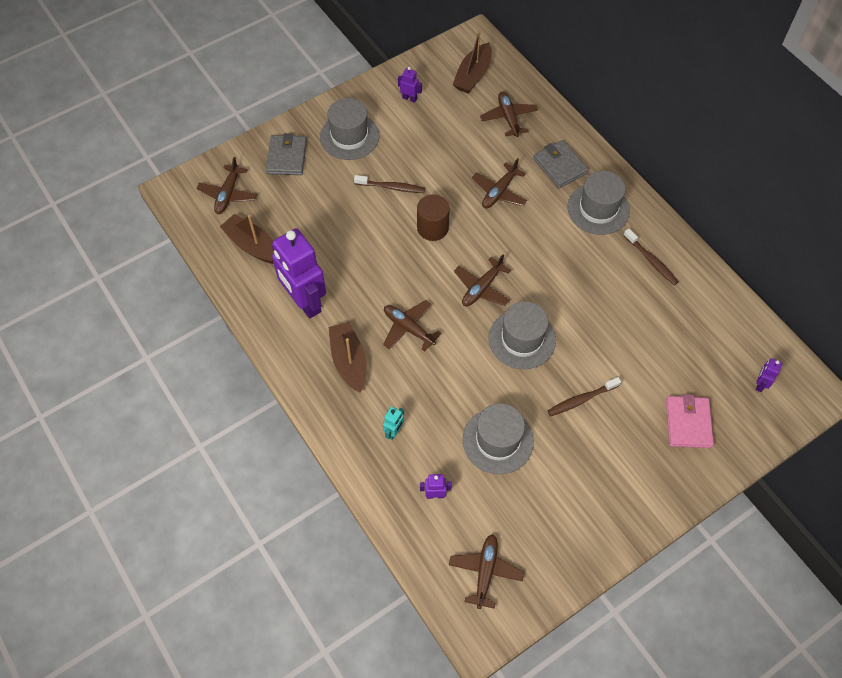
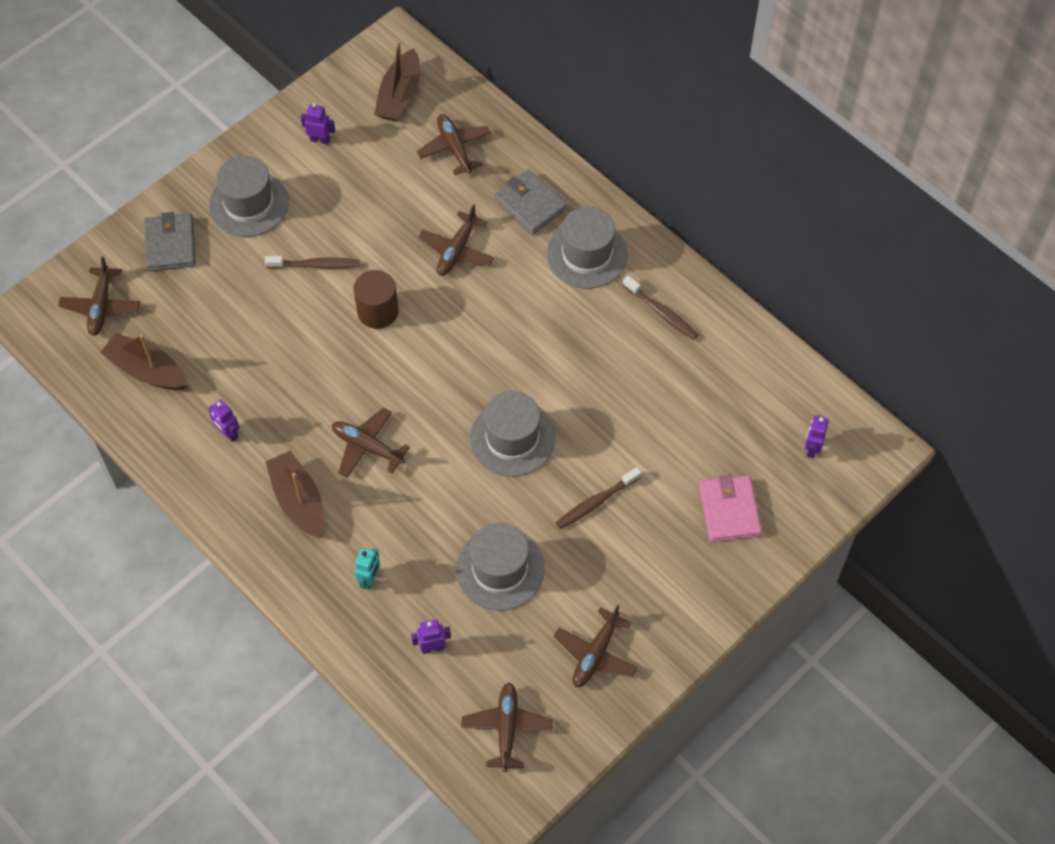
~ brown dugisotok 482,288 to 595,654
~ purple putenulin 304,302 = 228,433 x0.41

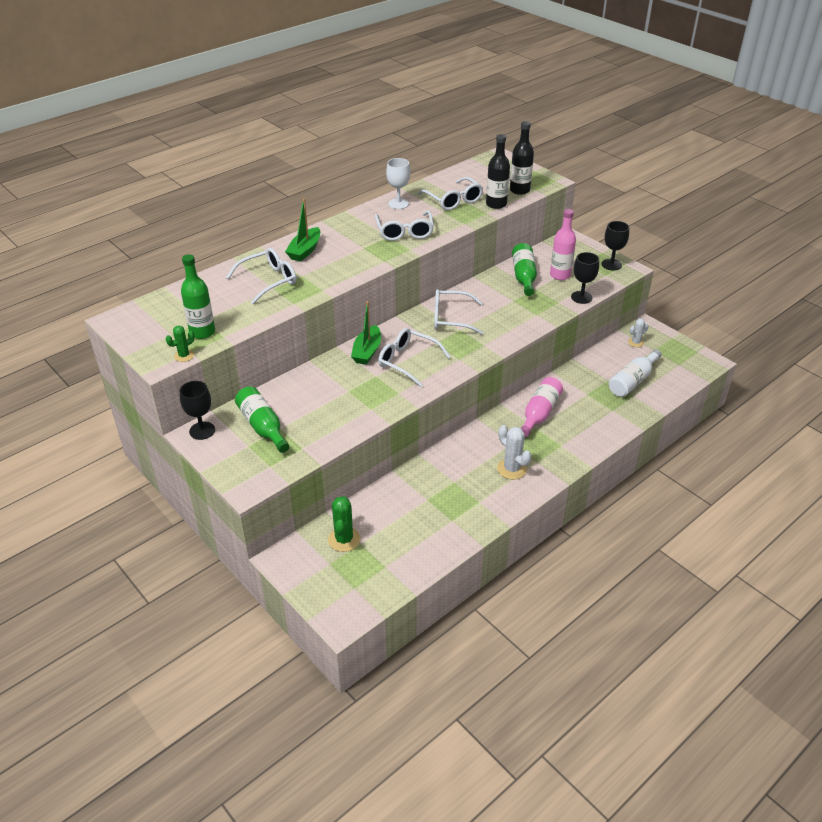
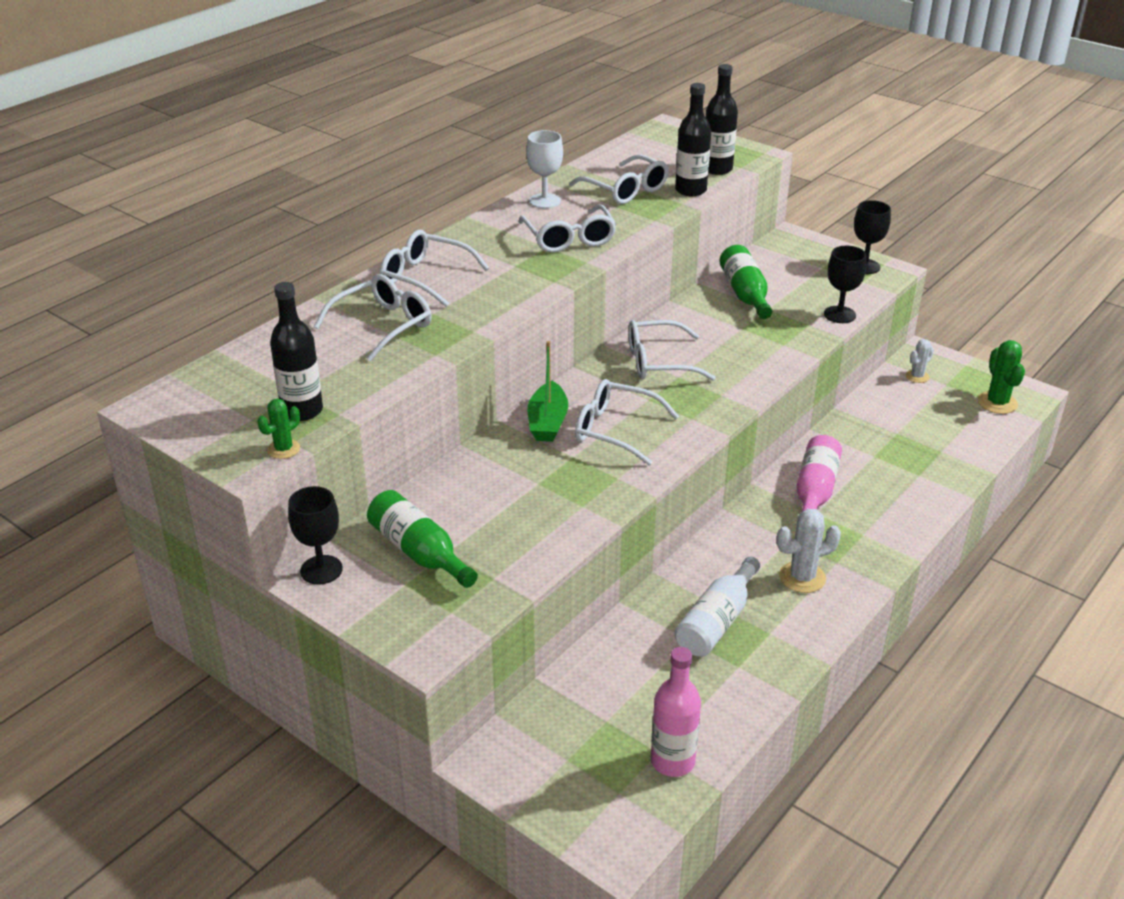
~ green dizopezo 344,539 to 997,403
~ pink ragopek 560,275 to 672,761
~ white ragopek 632,381 to 716,621
~ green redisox 305,250 to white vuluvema 425,277
~ green ragopek 202,332 to black ragopek 302,411
~ white dizopezo 512,469 = 802,577 60 degrees counterclockwise

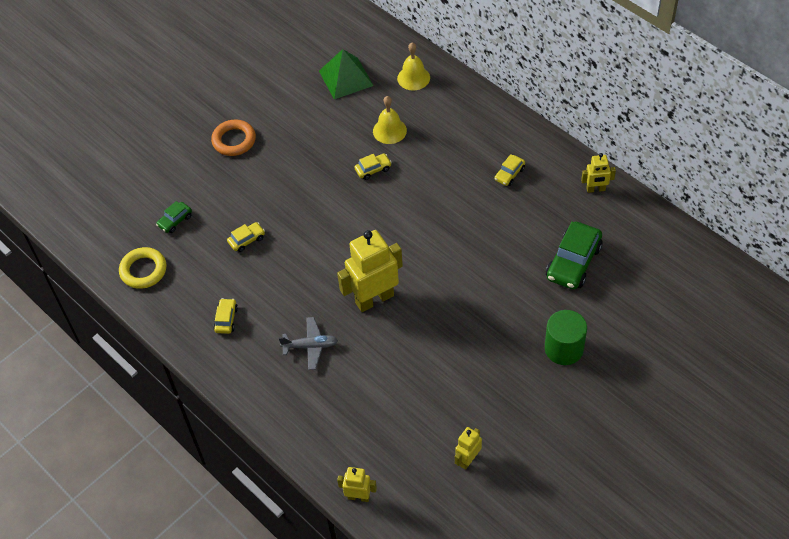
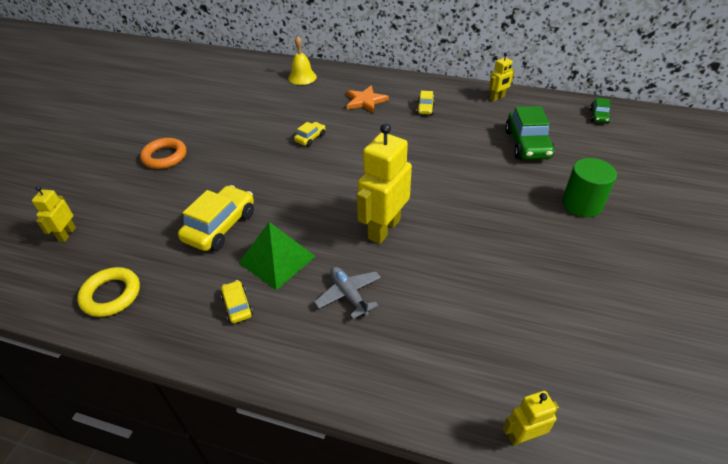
- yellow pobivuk 389,130
+ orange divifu 365,101
~ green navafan 175,221 to 598,116
~ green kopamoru 345,78 to 277,259
~ yellow putenulin 468,460 to 67,234
~ grey dugisotok 310,346 = 349,295 90 degrees counterclockwise
~ yellow navafan 247,240 = 220,226 x1.97

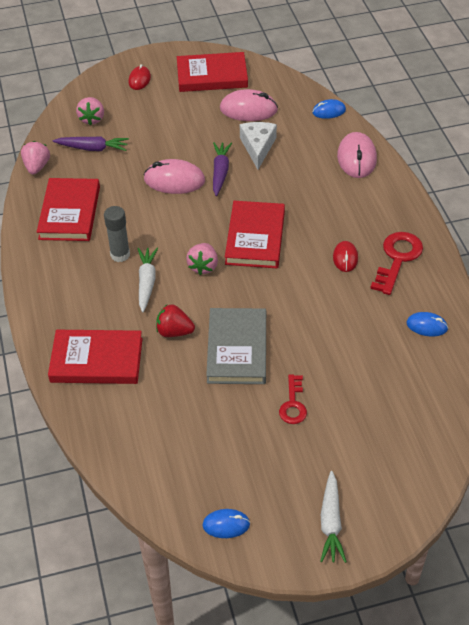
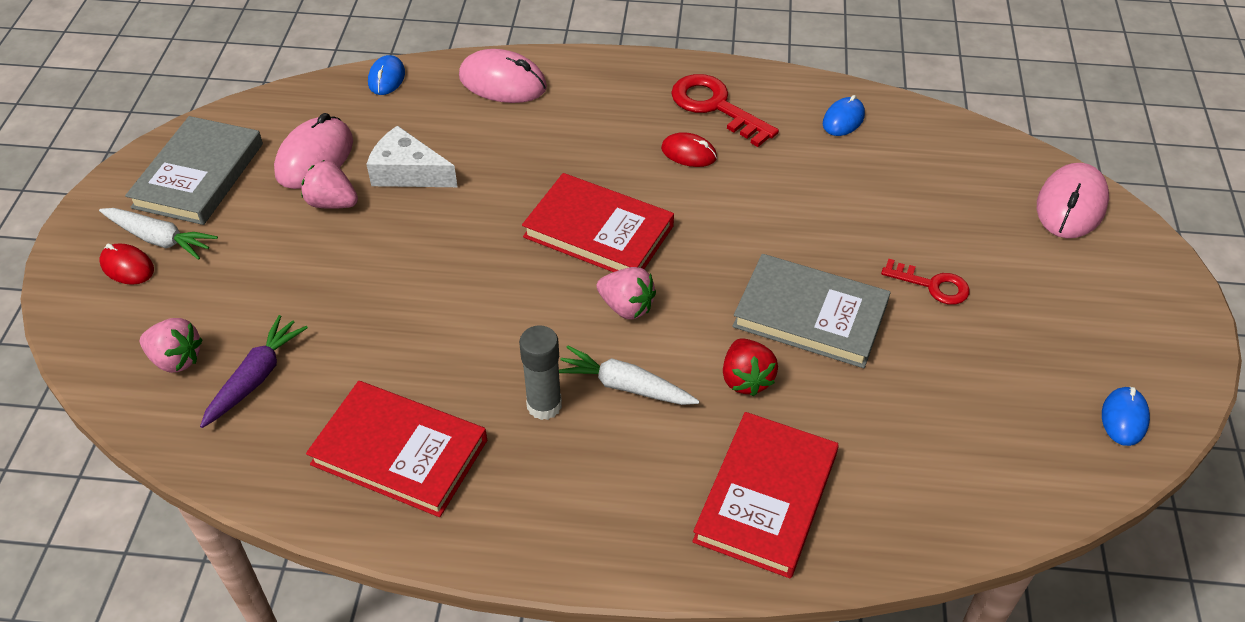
- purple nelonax 220,172
~ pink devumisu 37,167 to 332,203
~ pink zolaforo 174,180 to 1071,205
~ white nelonax 331,522 to 159,239
~ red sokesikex 212,76 to grey sokesikex 199,175
~ red devumisu 174,331 = 746,379 45 degrees counterclockwise

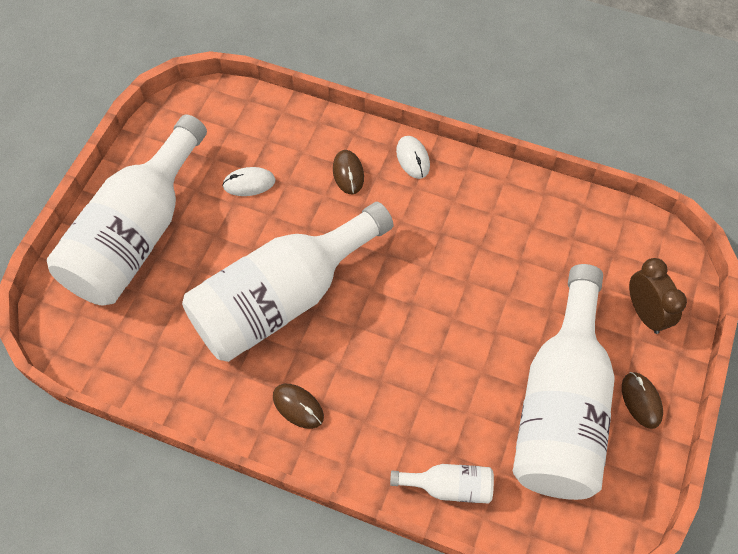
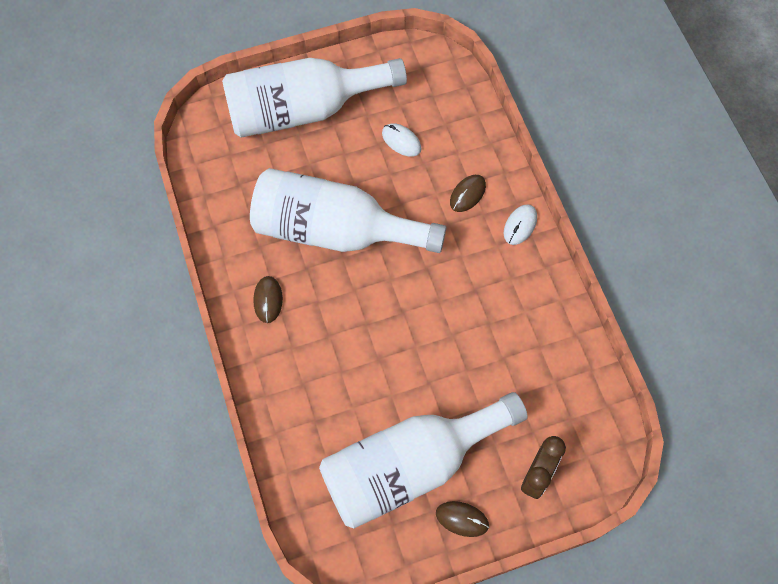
- white ragopek 449,486
~ brown zolaforo 641,401 = 462,519 75 degrees clockwise

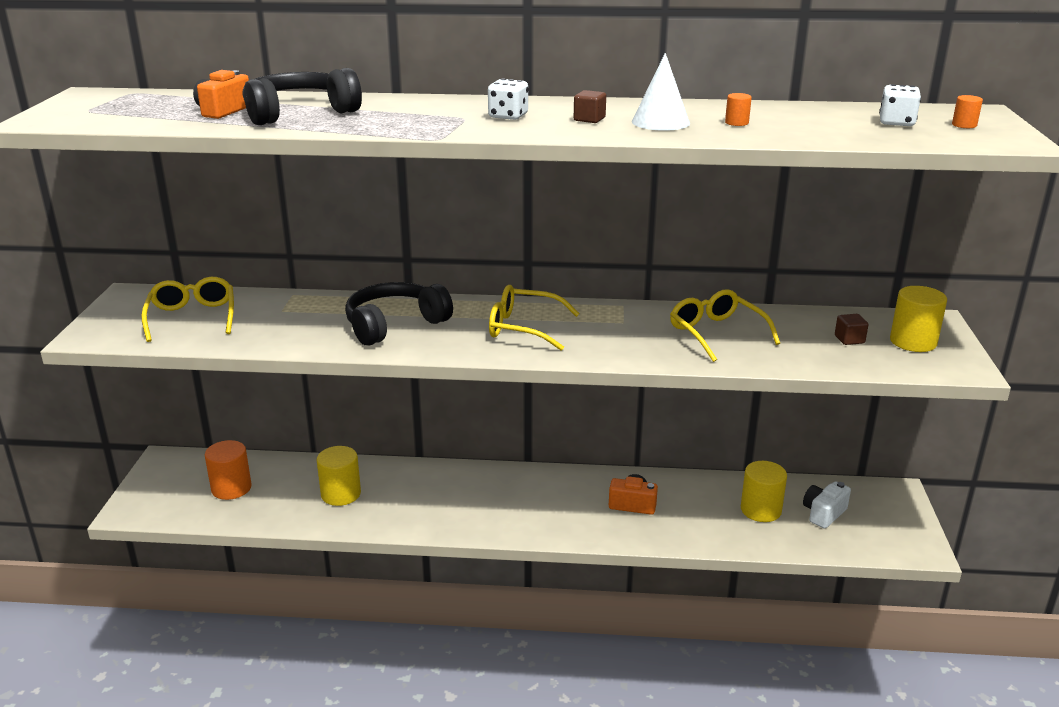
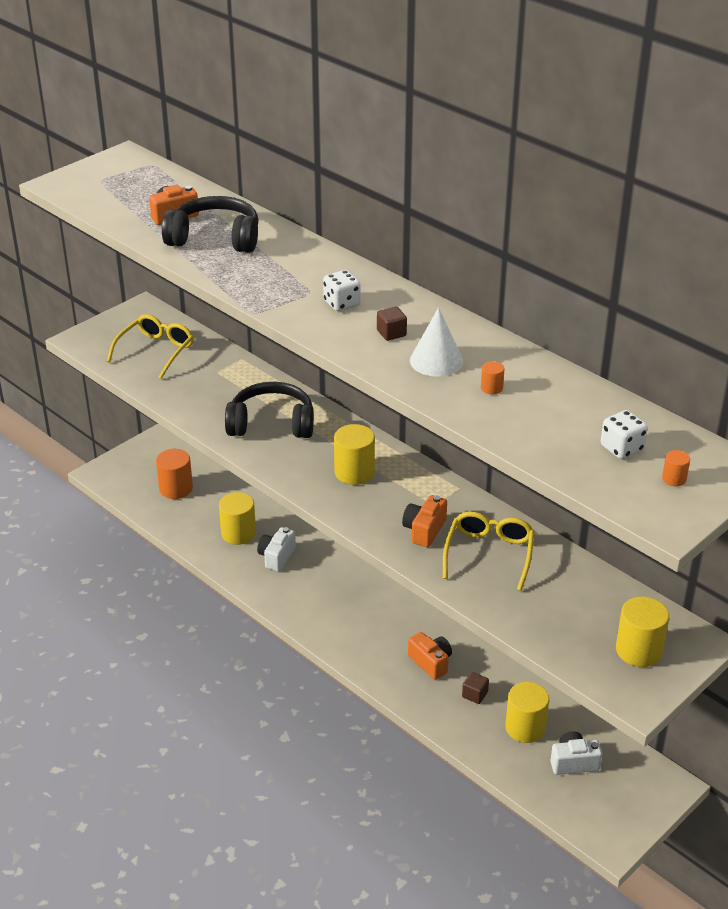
+ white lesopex 276,557
+ orange lesopex 424,530
~ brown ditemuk 849,339 to 474,695
~ yellow vuluvema 523,328 to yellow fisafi 354,472

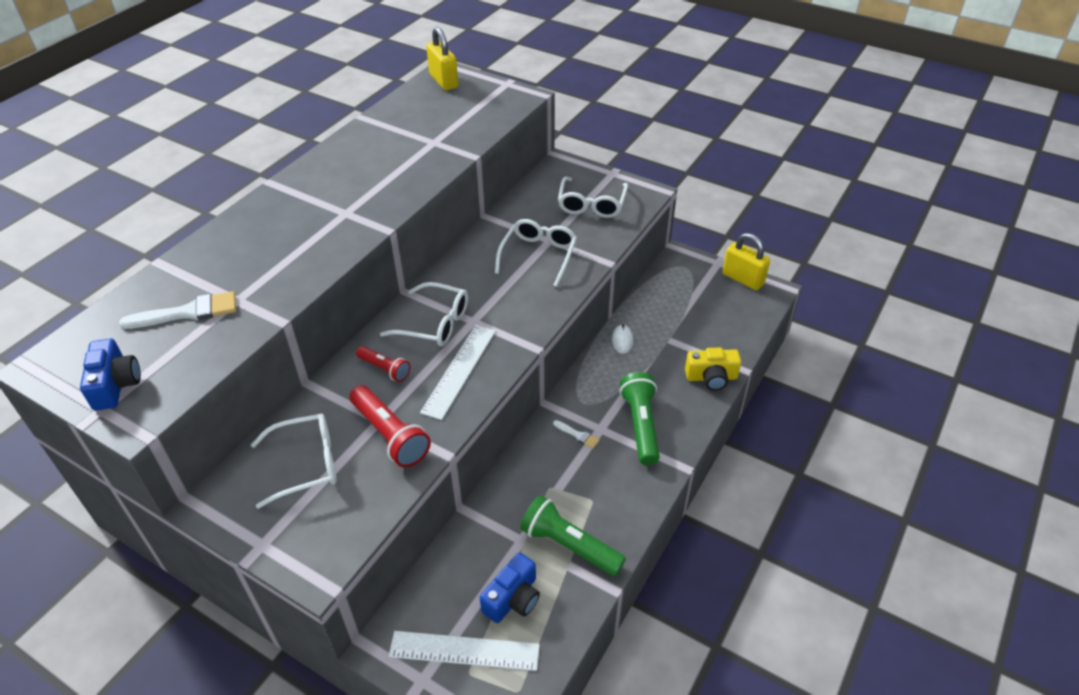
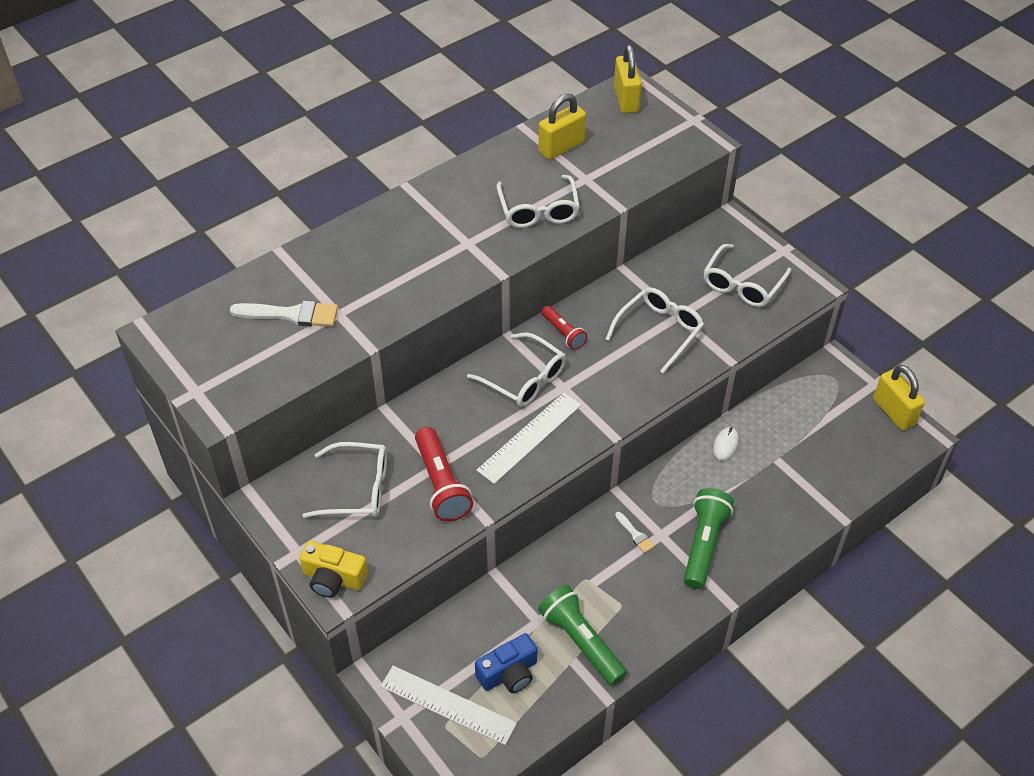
- blue lesopex 116,385
+ white vuluvema 538,210
+ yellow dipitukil 561,147
~ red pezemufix 385,369 to 563,333
~ yellow lesopex 711,377 to 333,578

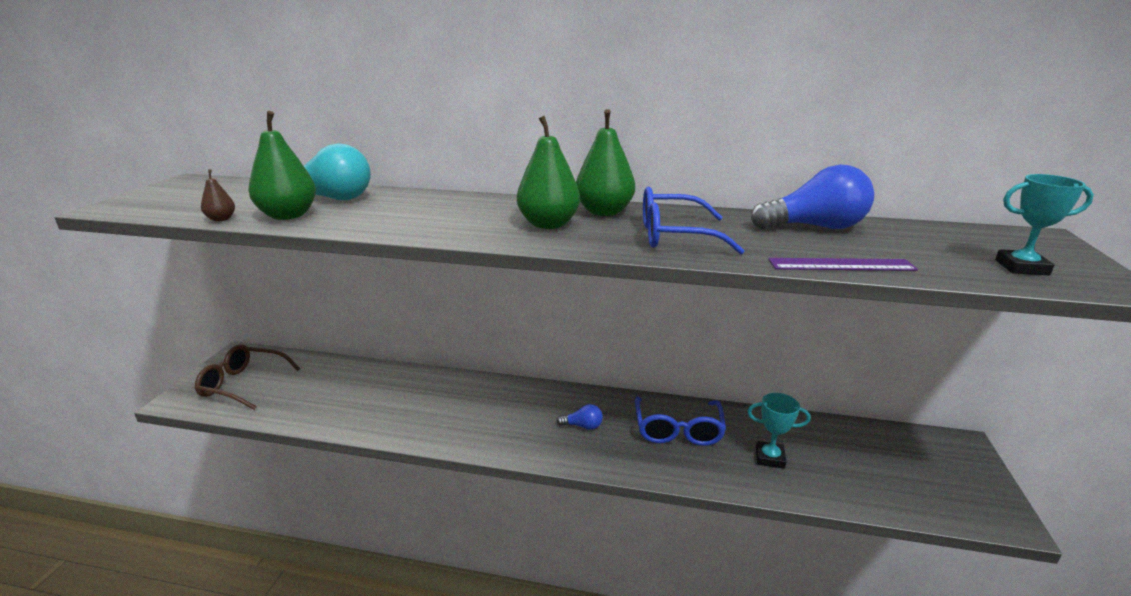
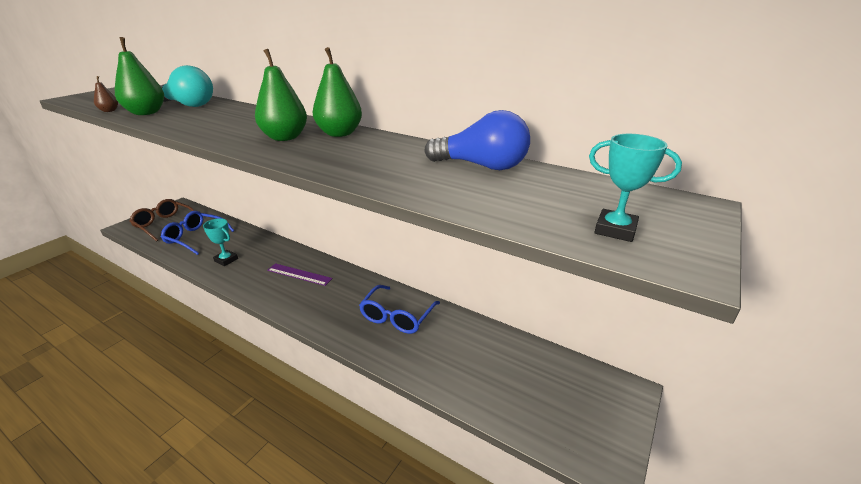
- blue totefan 583,426
~ blue vuluvema 675,236 to 196,237
~ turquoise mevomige 770,458 to 226,260
~ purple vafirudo 841,265 to 299,274

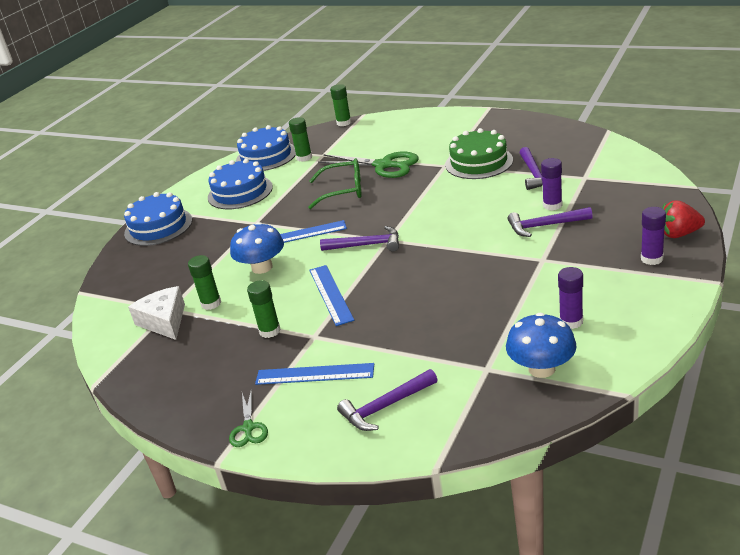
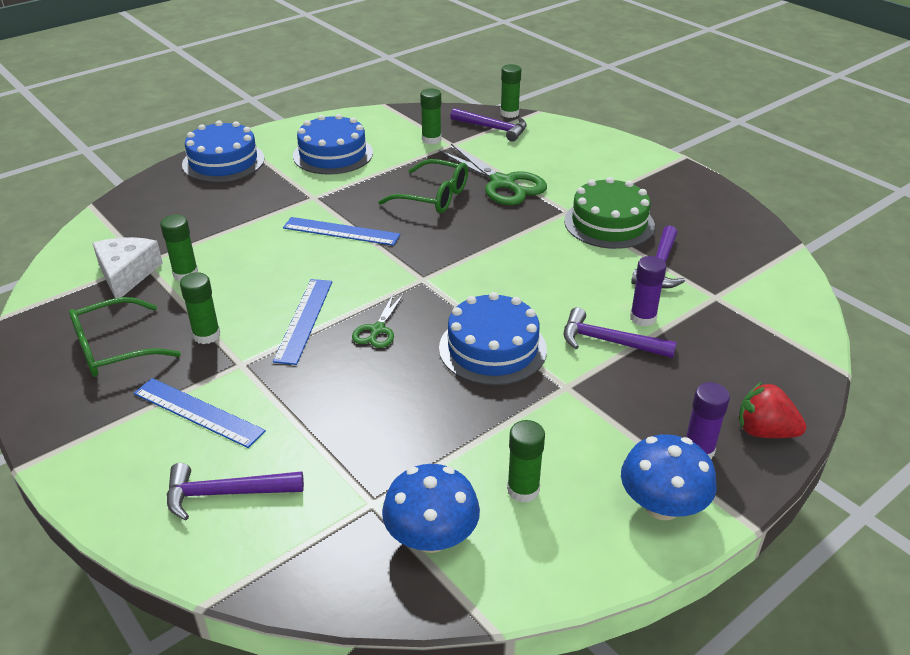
+ green vuluvema 114,349
~ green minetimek 248,428 to 377,330
~ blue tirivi 262,267 to 662,506
~ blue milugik 266,156 to 492,348
~ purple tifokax 366,245 to 493,128
~ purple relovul 571,321 to green relovul 523,490

